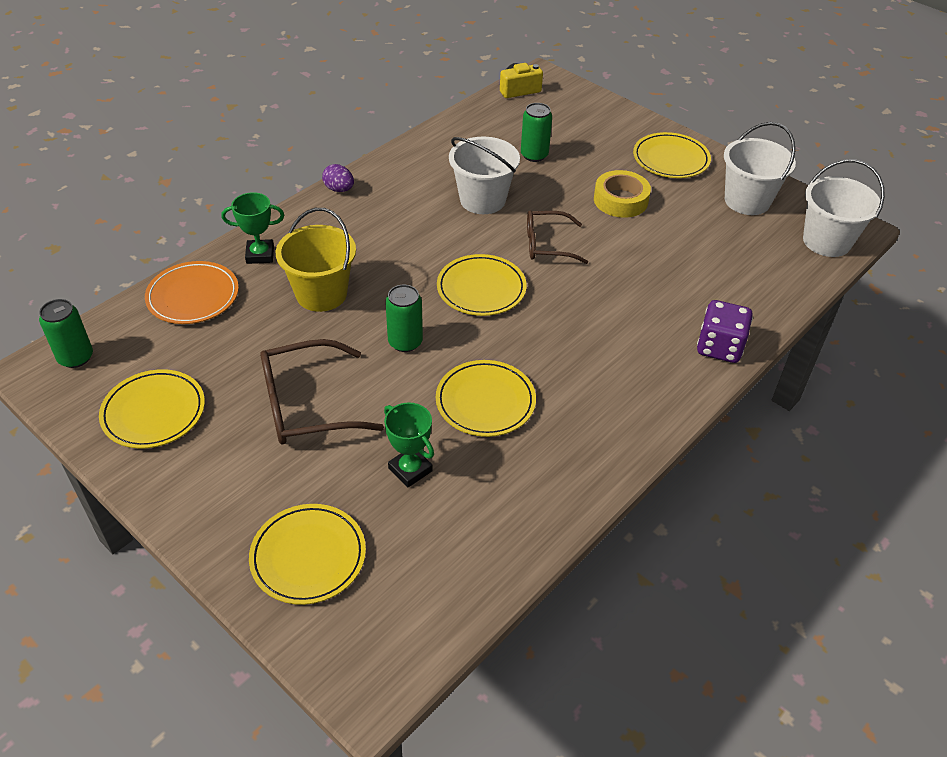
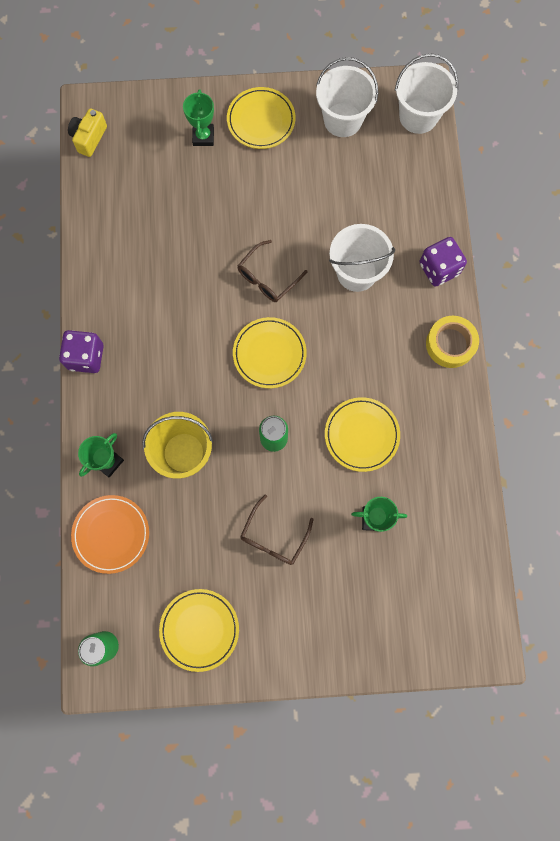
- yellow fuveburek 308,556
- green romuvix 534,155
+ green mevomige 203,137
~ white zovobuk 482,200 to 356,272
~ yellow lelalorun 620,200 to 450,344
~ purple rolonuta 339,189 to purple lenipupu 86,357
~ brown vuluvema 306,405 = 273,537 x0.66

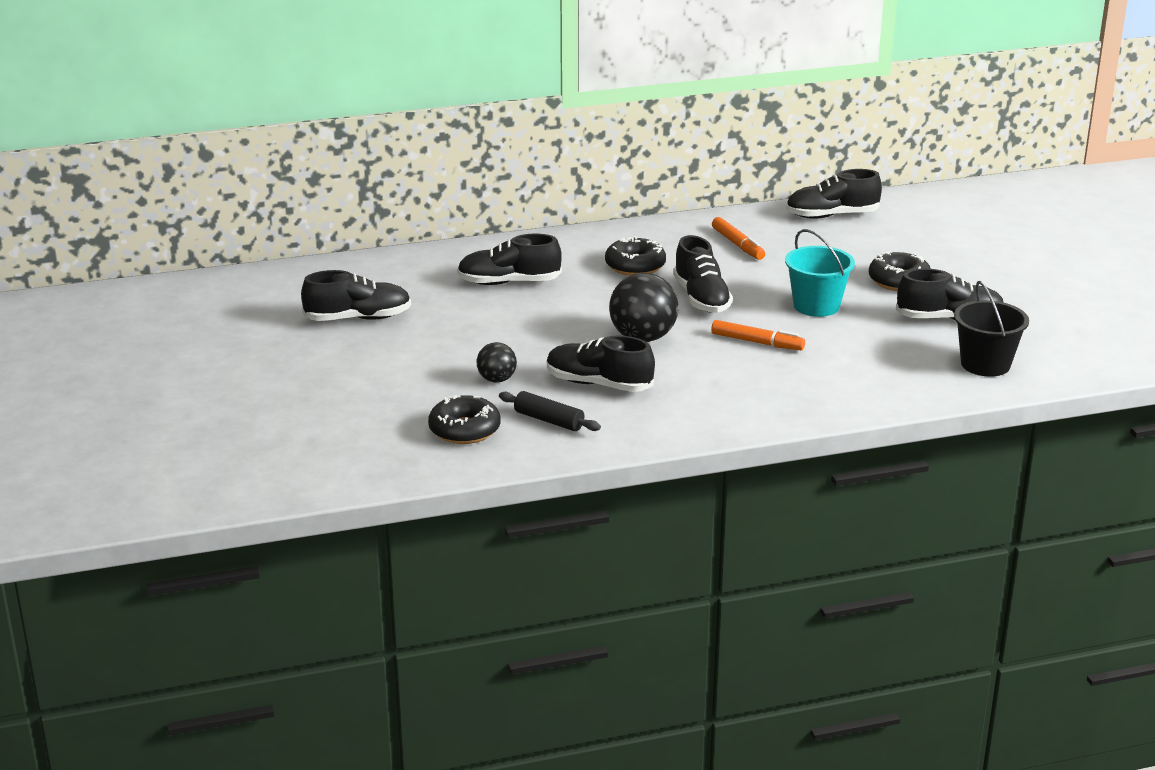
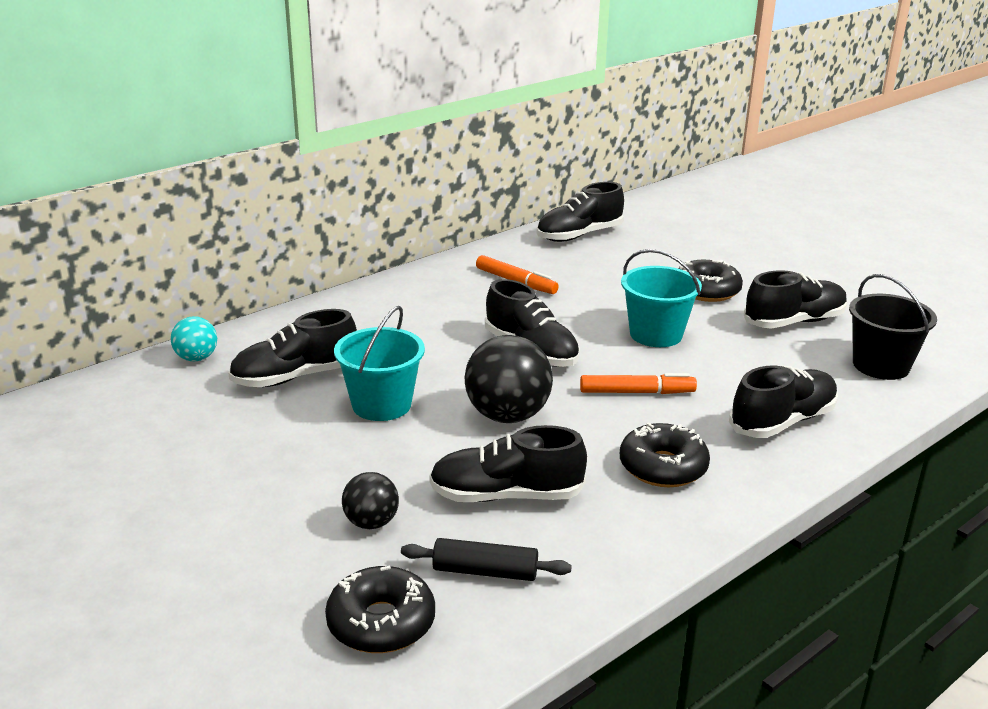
+ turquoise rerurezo 196,358
+ turquoise zovobuk 381,405
~ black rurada 358,318 to 782,421
~ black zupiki 635,266 to 663,467

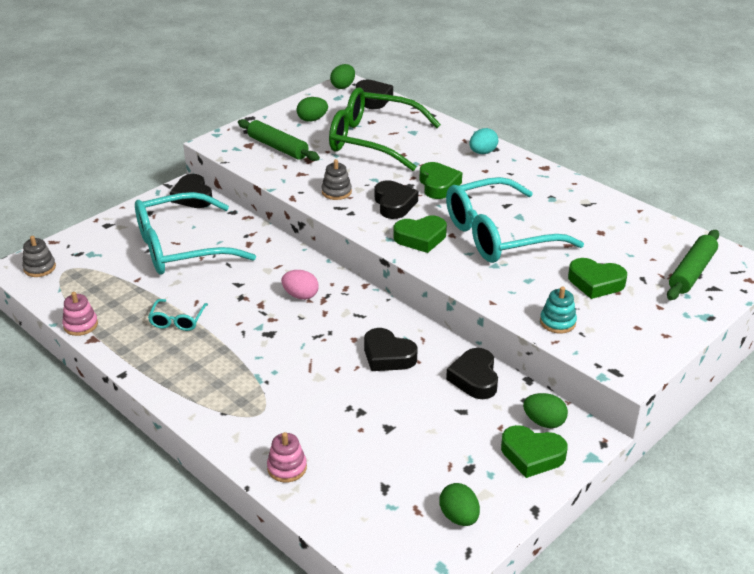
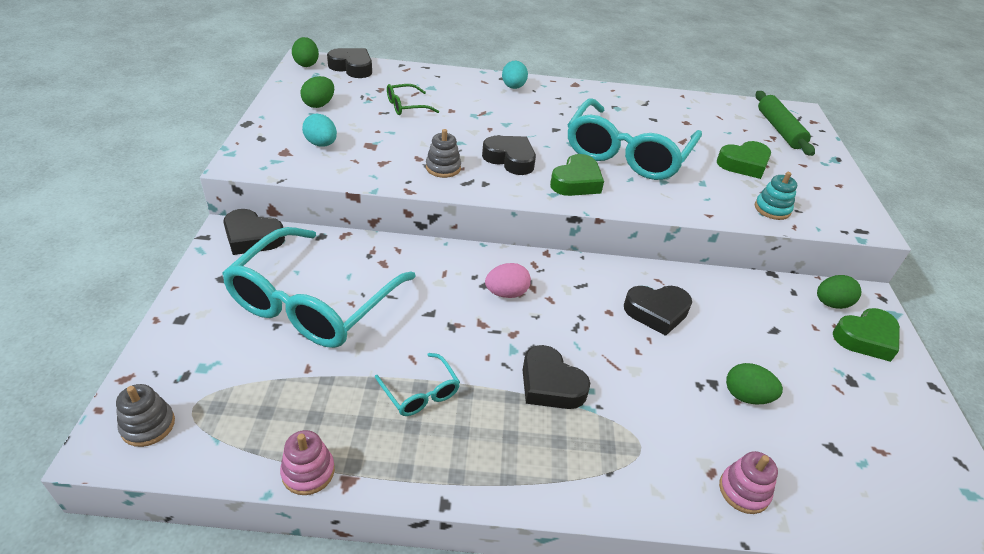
- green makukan 438,185
~ green rolonuta 459,517 to 746,396
~ black makukan 474,378 to 550,384
~ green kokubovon 278,147 to turquoise rolonuta 321,144
~ green vuluvema 372,140 = 406,106 x0.42

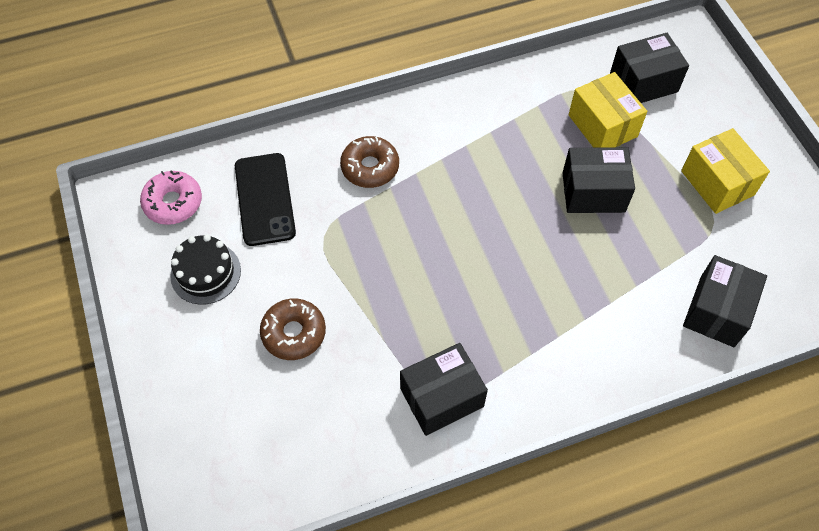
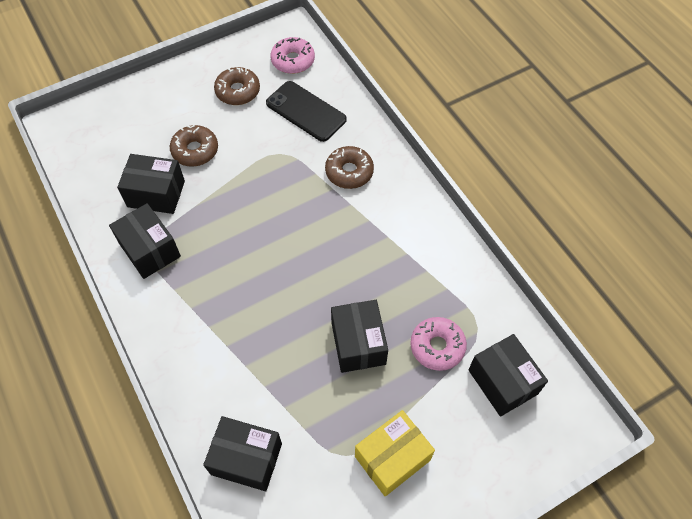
+ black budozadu 156,194
~ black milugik 205,273 to brown zupiki 238,91
~ yellow budozadu 602,126 to pink zupiki 437,346
~ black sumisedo 265,199 = 306,111 60 degrees clockwise

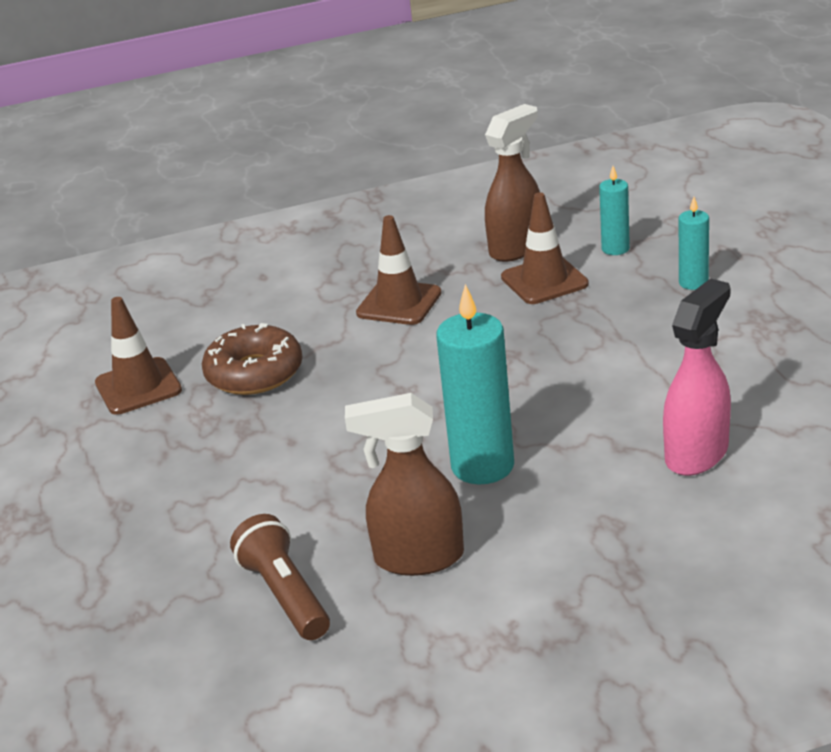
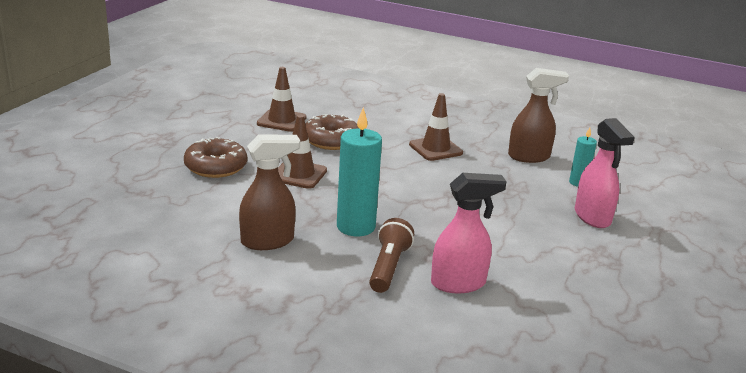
+ brown zupiki 216,166
~ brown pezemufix 285,594 to 388,267
~ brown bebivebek 544,281 to 299,174
~ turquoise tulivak 693,283 to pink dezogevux 592,217
~ brown dezogevux 418,558 = 268,241 120 degrees clockwise

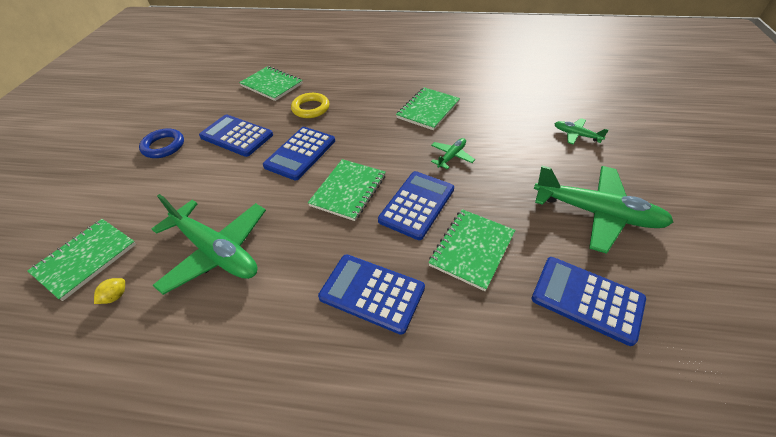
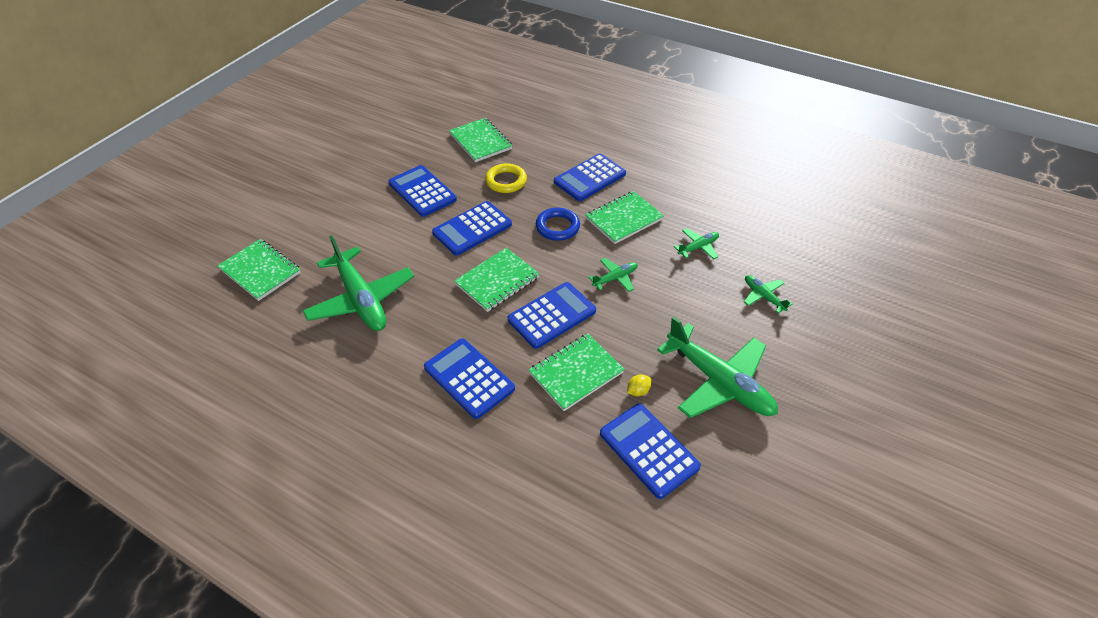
+ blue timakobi 589,178
+ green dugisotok 698,247
~ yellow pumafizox 116,296 to 638,391
~ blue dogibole 163,146 to 557,227
~ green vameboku 86,259 = 260,271 75 degrees clockwise

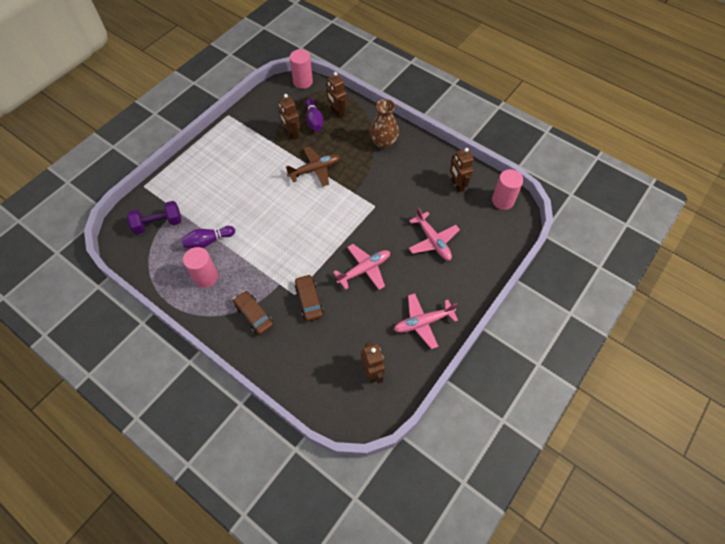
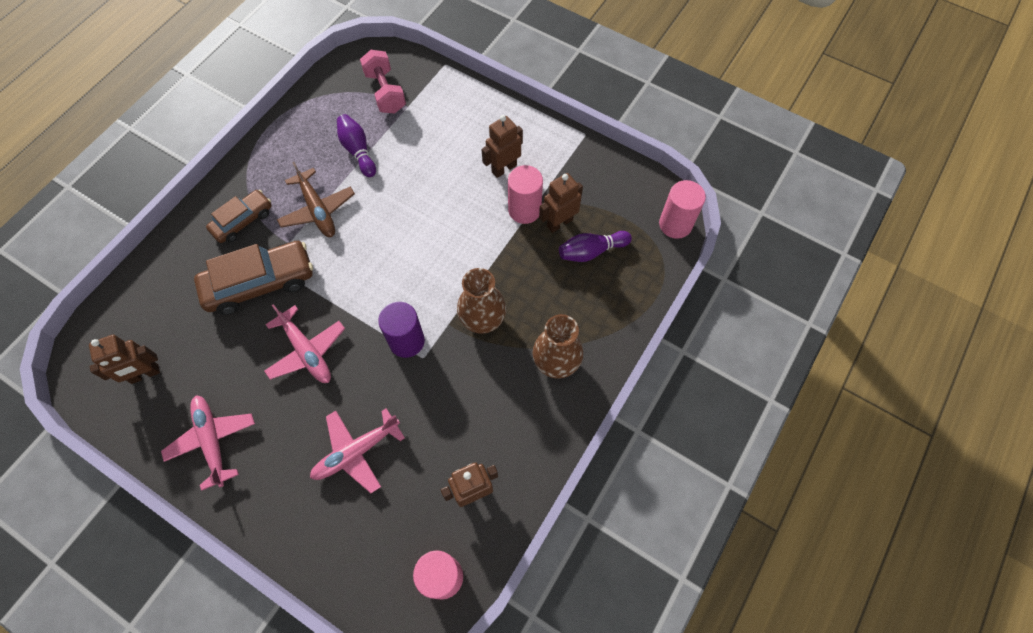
+ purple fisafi 406,341
+ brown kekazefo 482,319
~ pink fisafi 206,277 to 524,210
~ brown dugisotok 315,169 to 318,210
~ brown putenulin 337,112 to 504,168
~ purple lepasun 158,224 to pink lepasun 385,92
~ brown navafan 309,300 = 260,283 x1.65

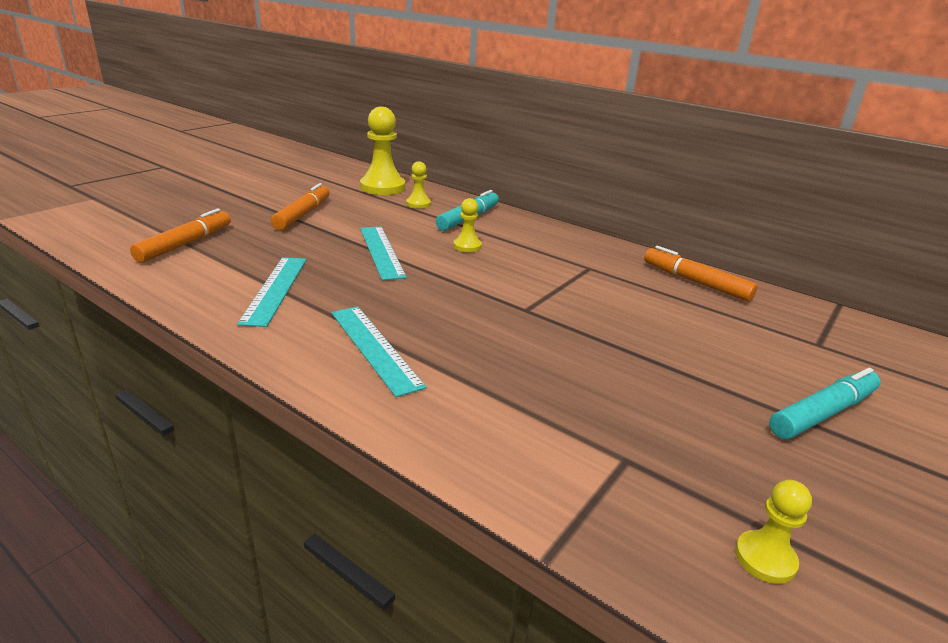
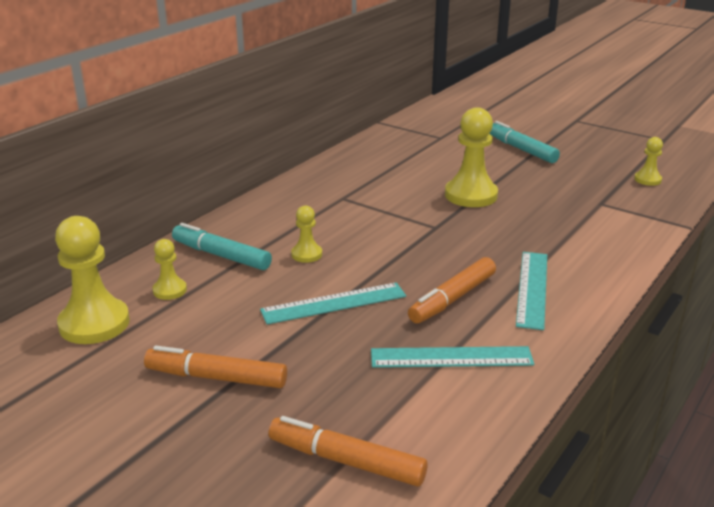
+ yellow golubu 471,195
~ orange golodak 695,282 to 452,299
~ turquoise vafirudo 375,347 = 532,288 45 degrees counterclockwise

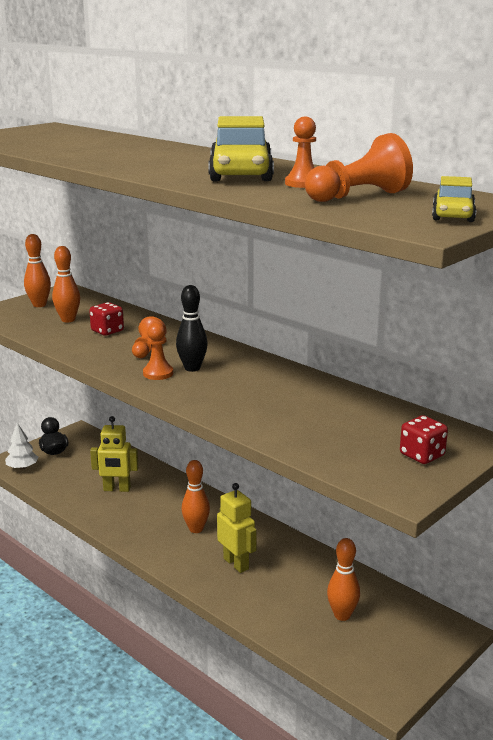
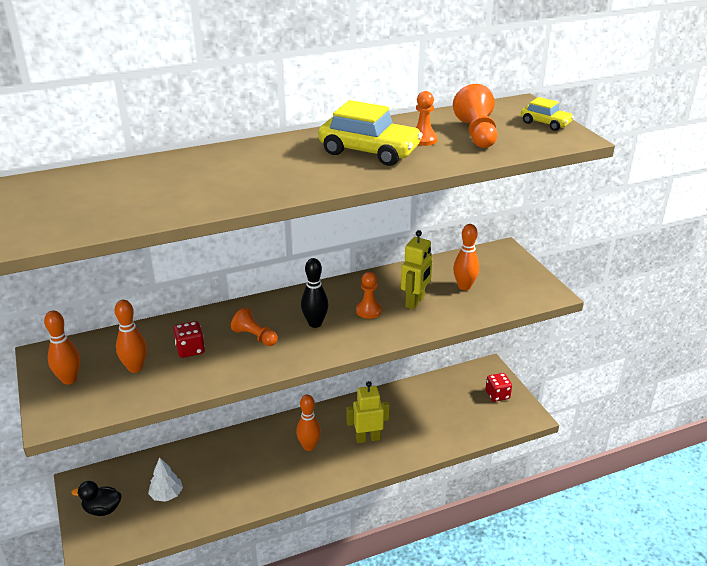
~ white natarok 22,467 to 166,494
~ yellow putenulin 117,489 to 415,302
~ orange golubu 158,373 to 368,311
~ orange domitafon 342,615 to 464,286
~ red lenipupu 422,455 to 497,395

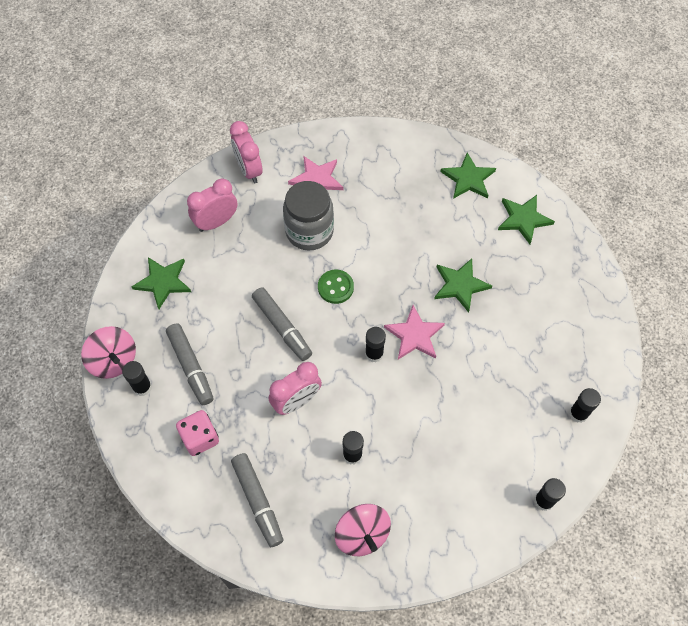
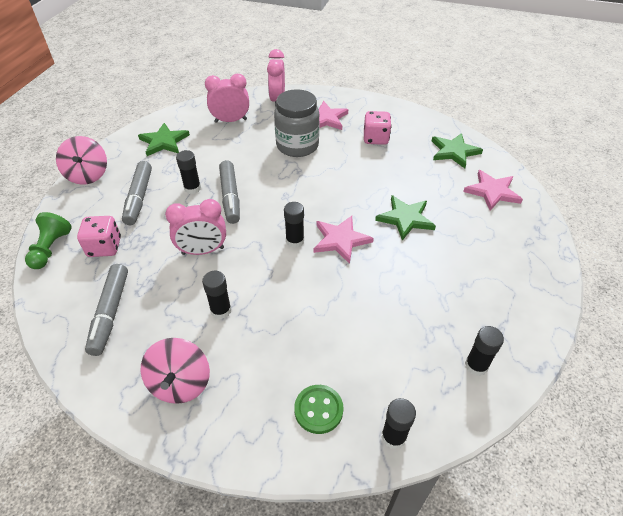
+ green golubu 51,249
+ pink lenipupu 375,138
~ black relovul 142,387 to 192,188
~ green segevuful 335,287 to 318,410
~ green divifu 523,219 to pink divifu 492,191

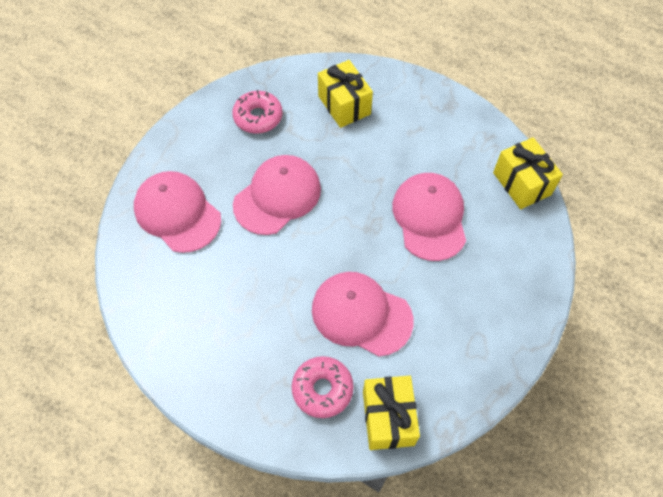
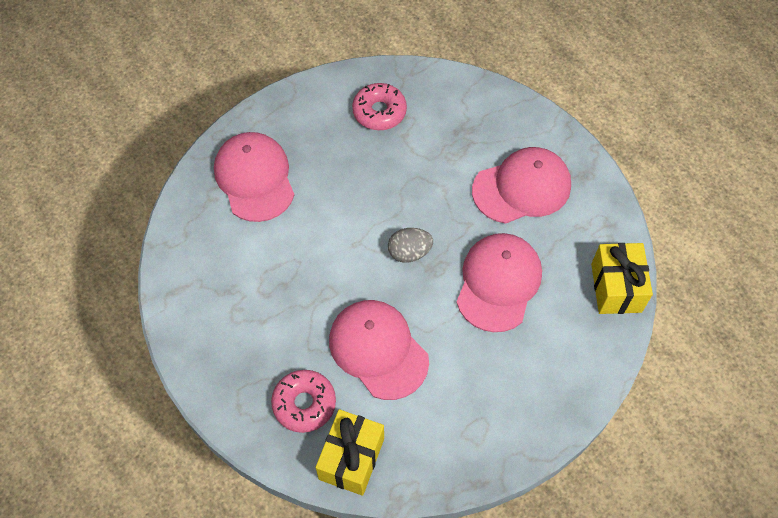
- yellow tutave 344,105
+ grey rolonuta 409,252
~ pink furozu 277,196 to 522,188

